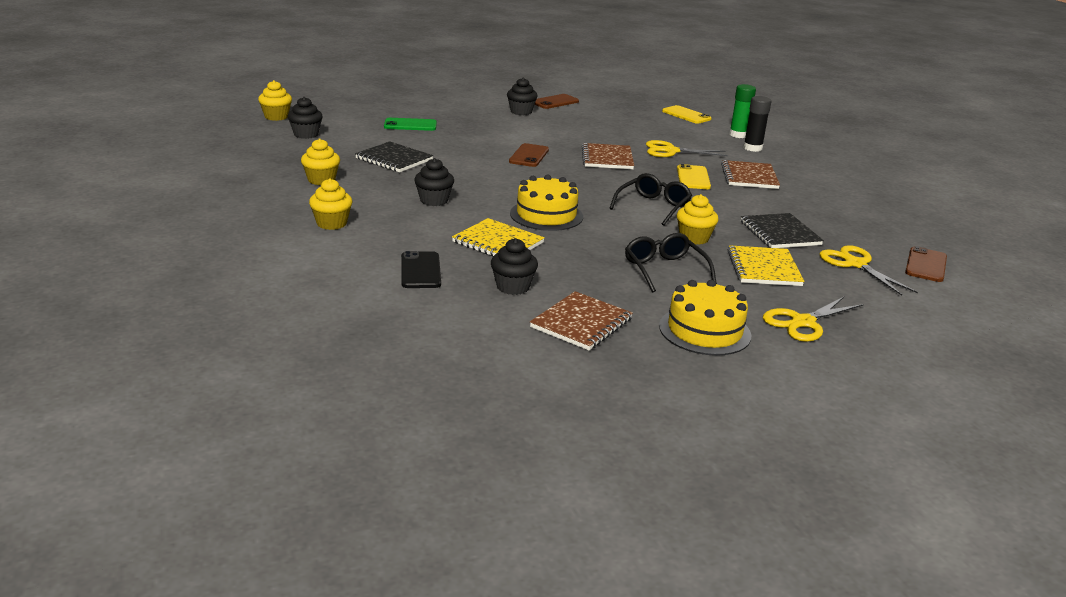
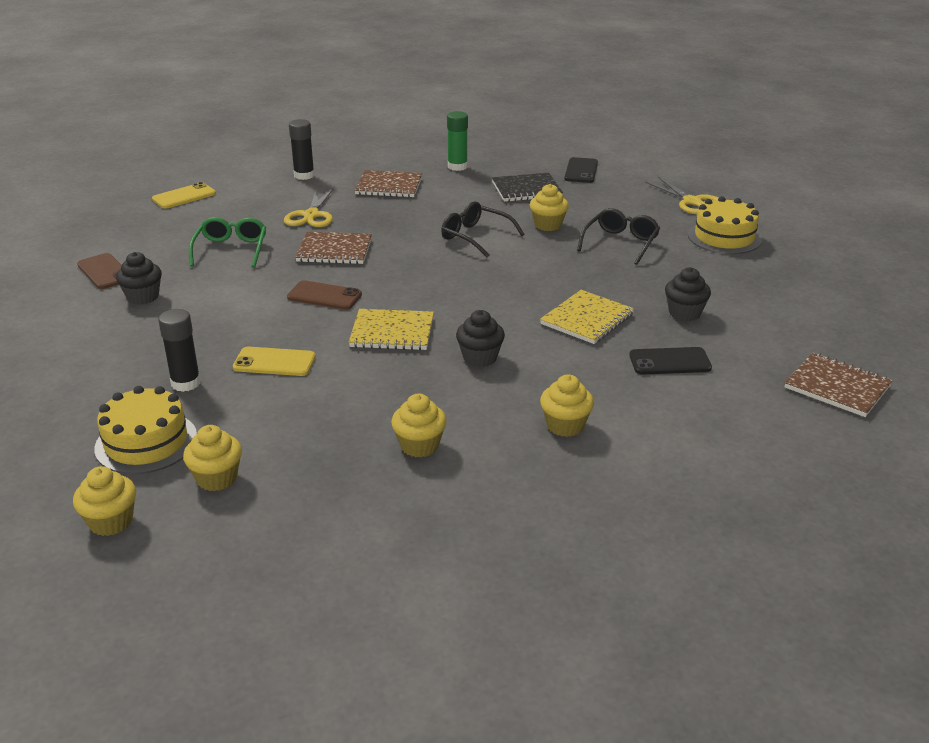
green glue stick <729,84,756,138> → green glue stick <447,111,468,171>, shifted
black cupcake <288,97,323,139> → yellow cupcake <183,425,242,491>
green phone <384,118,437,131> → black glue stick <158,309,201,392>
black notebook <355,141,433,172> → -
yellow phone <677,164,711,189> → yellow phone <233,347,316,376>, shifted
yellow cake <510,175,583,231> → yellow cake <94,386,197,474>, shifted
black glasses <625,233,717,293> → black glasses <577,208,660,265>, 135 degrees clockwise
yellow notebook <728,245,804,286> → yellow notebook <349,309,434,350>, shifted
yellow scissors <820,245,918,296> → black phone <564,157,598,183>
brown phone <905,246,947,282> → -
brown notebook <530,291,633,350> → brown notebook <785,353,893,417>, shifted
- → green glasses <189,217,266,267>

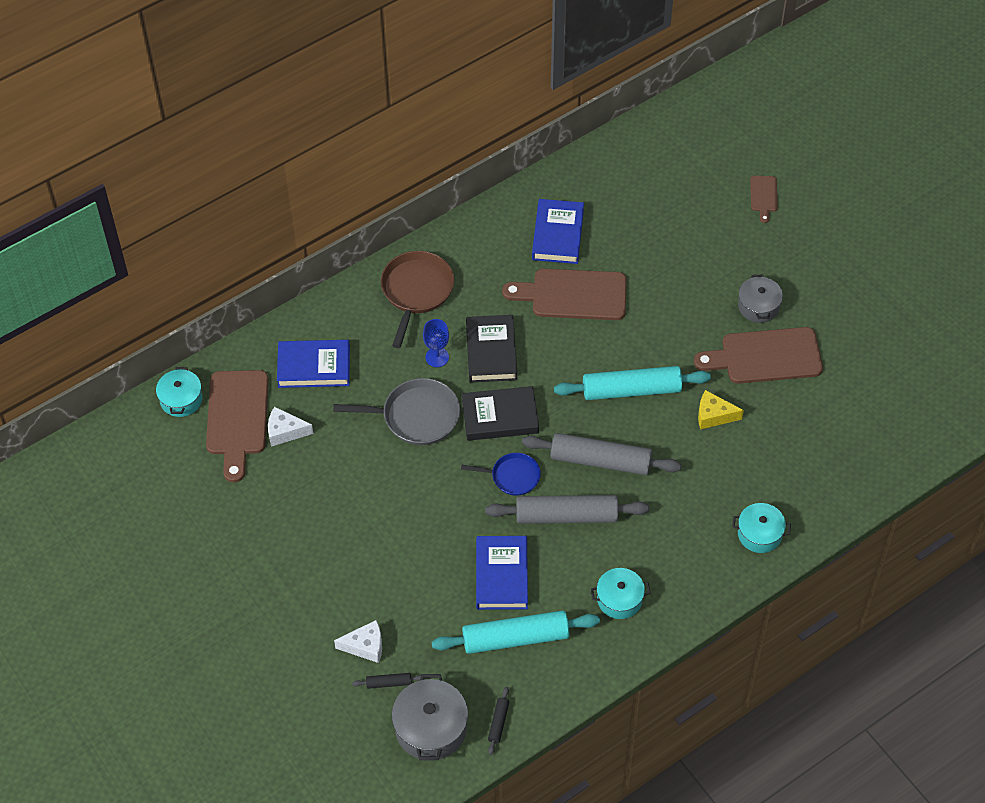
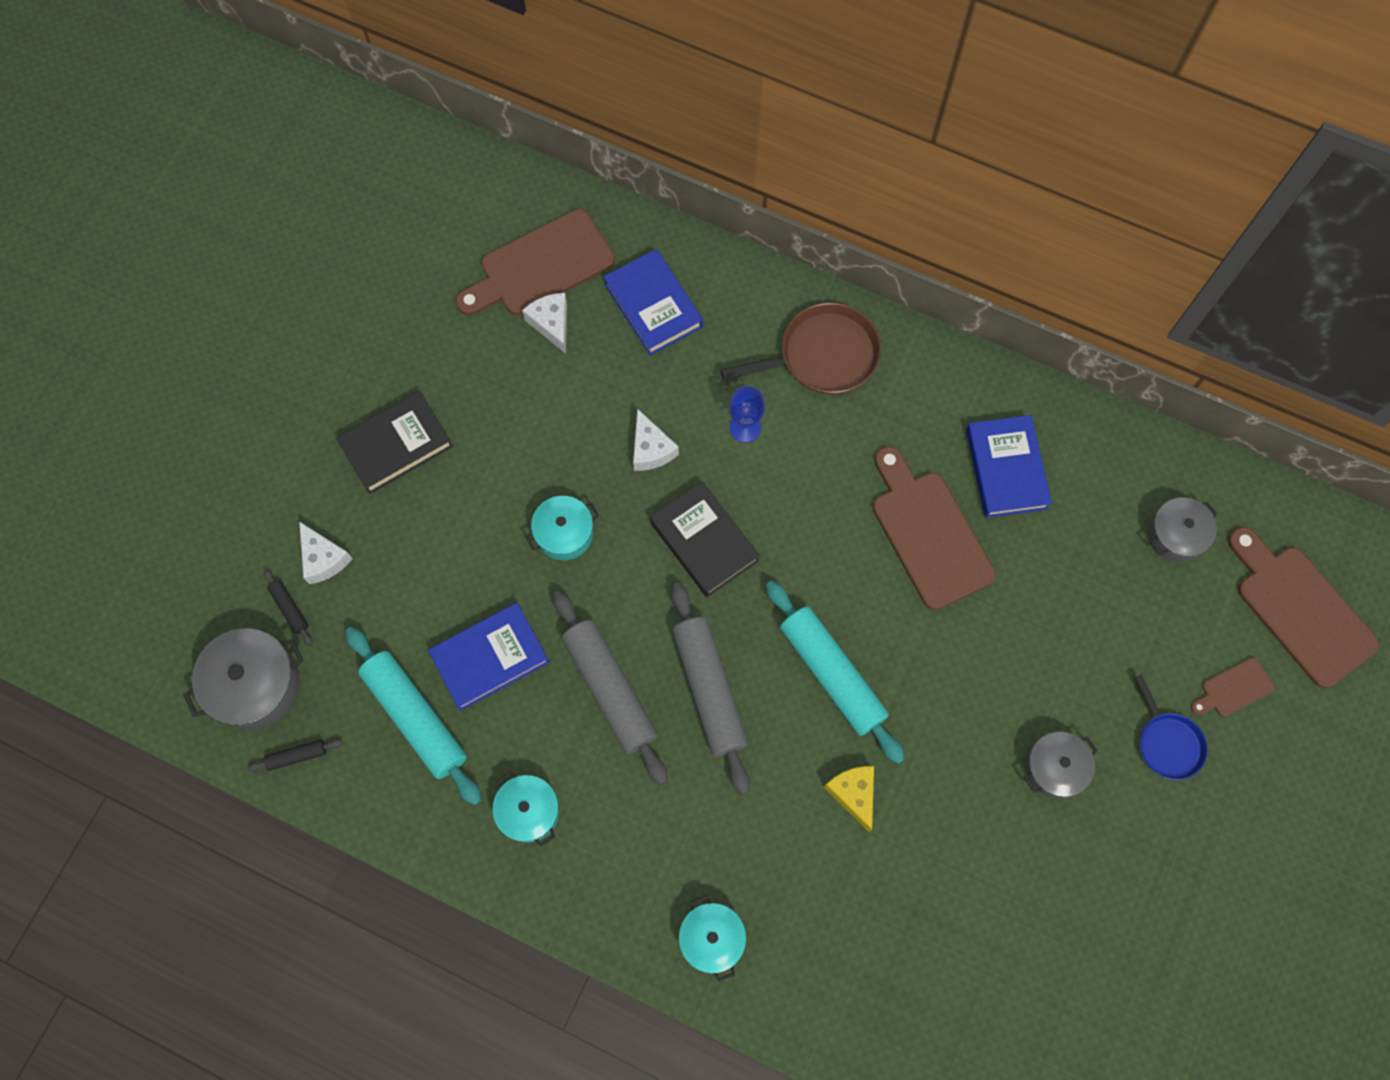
blue book <532,199,584,264> → blue book <966,415,1052,518>, 75 degrees counterclockwise
black book <466,315,517,383> → black book <336,391,453,494>, shifted
brown cutting board <694,327,823,384> → brown cutting board <1228,527,1380,688>, shifted
turquoise pot <156,367,203,417> → turquoise pot <526,496,599,560>, shifted
grey pan <333,378,460,445> → white cheese <633,408,679,471>
blue pan <461,453,541,496> → blue pan <1135,675,1208,780>, shifted
- → grey pot <1148,497,1217,562>

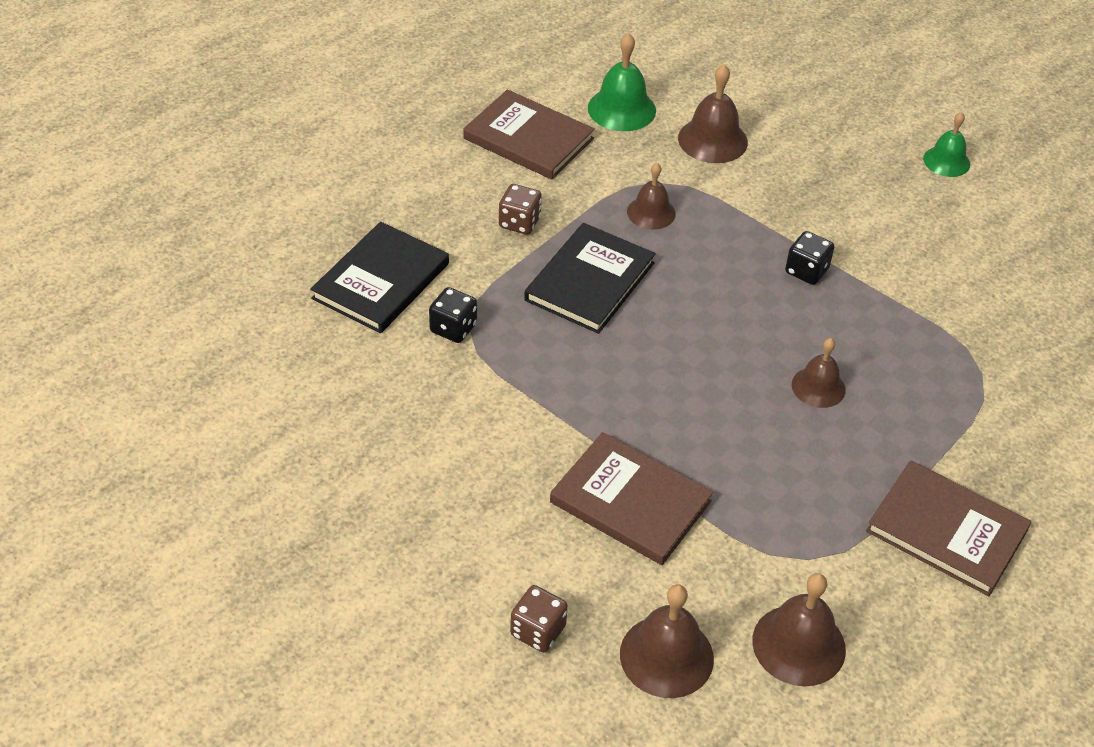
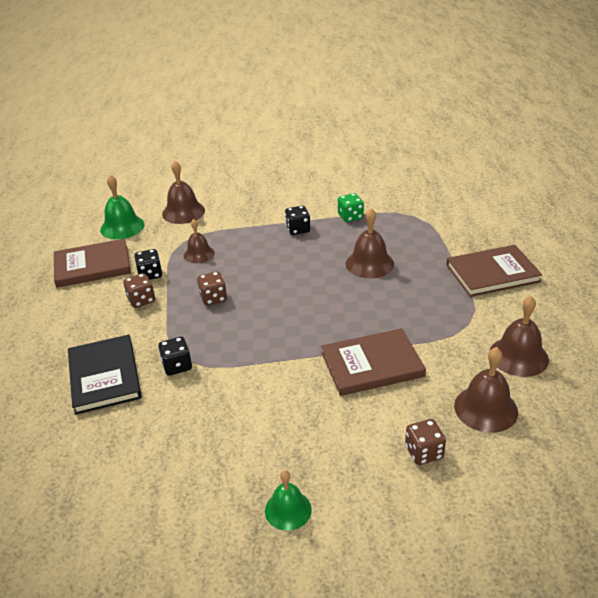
green bell <923,112,970,177> → green bell <265,470,312,531>, shifted
black book <524,223,656,334> → brown dice <197,271,227,306>
brown bell <792,338,846,408> → brown bell <346,208,394,278>, x1.51
- → green dice <338,193,364,222>
- → black dice <134,249,162,280>

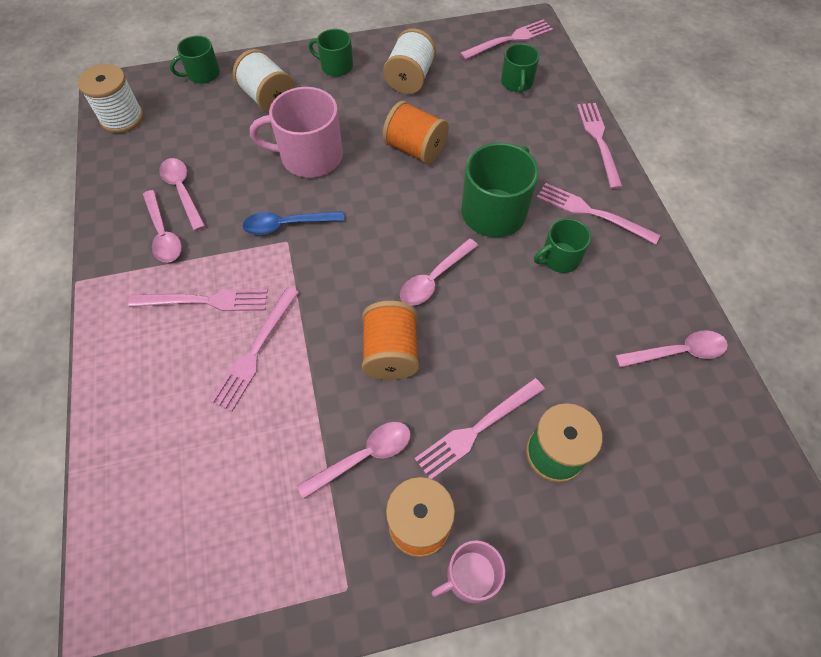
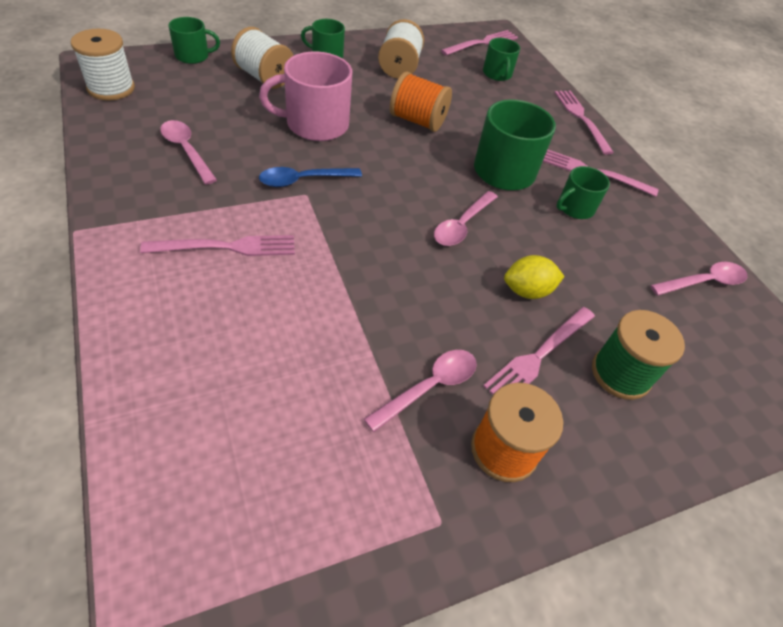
green mug <170,36,220,84> → green mug <169,17,220,64>, 150 degrees counterclockwise
pink spoon <143,190,182,263> → -
pink fork <210,287,299,411> → -
orange spool <362,301,419,380> → -
pink mug <432,540,505,603> → -
- → yellow lemon <504,255,565,299>

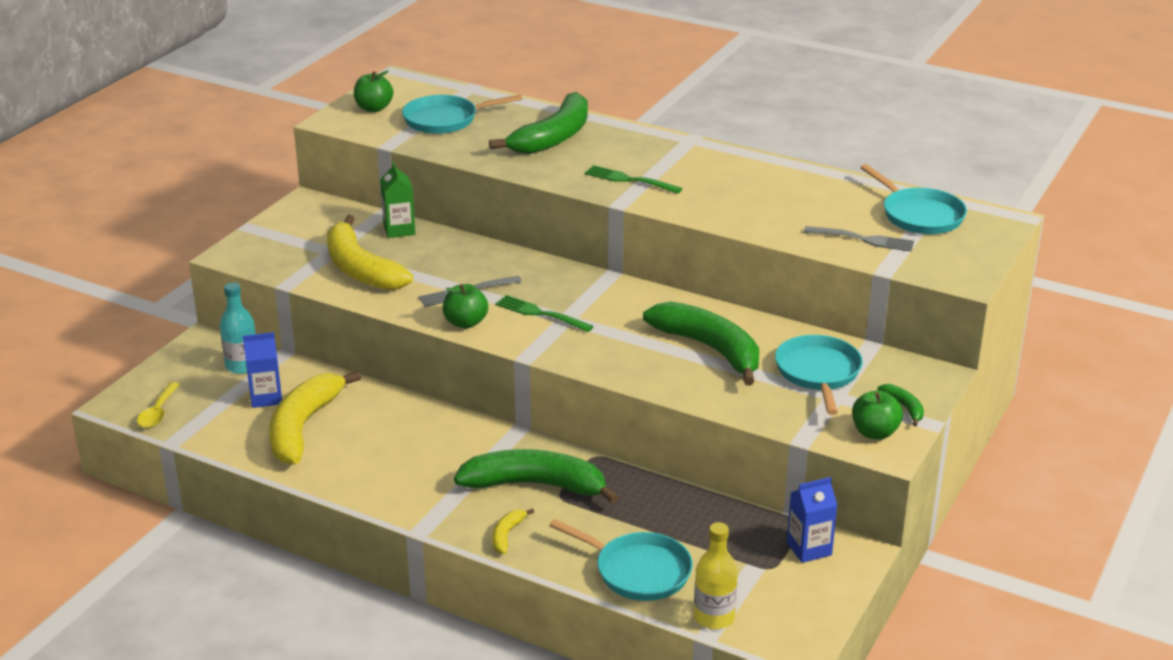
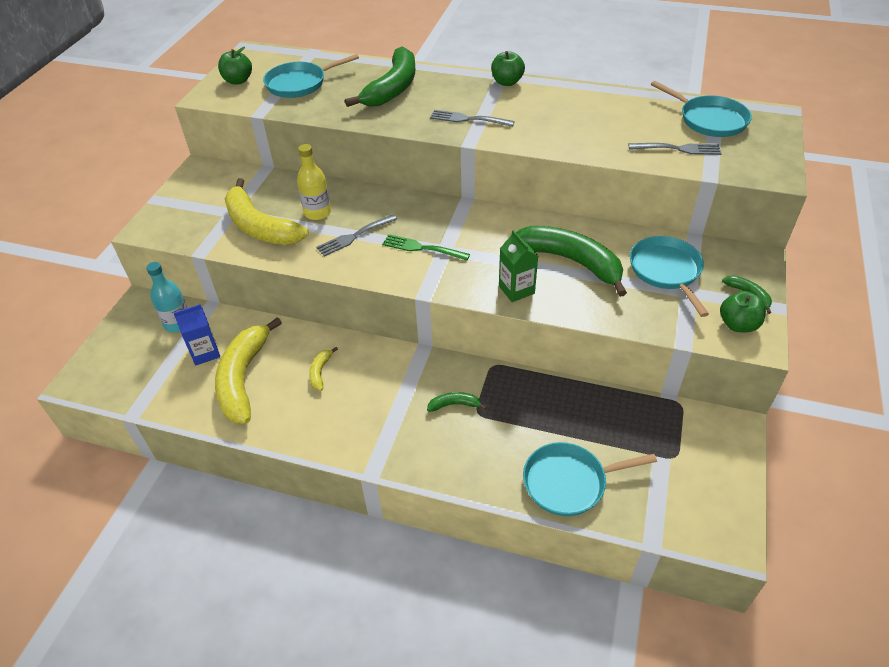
green carton <380,162,415,238> → green carton <499,230,538,302>, shifted
green fork <585,165,683,194> → grey fork <430,110,515,127>
green apple <443,284,488,328> → green apple <491,51,525,86>, shifted
yellow spoon <137,382,180,428> → -
green banana <454,449,619,504> → green banana <427,392,487,412>, x0.42
blue carton <787,477,837,563> → -
yellow banana <492,508,534,554> → yellow banana <309,347,338,391>, shifted
turquoise pan <549,519,693,601> → turquoise pan <523,442,657,516>, 150 degrees clockwise
yellow bottle <694,522,738,629> → yellow bottle <297,144,331,220>, shifted

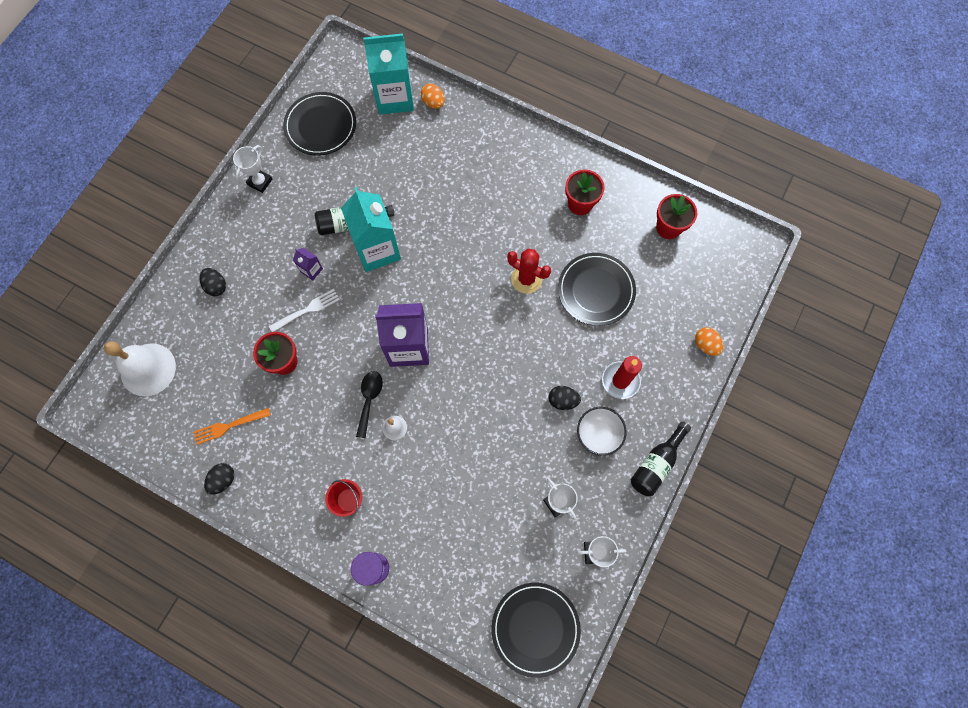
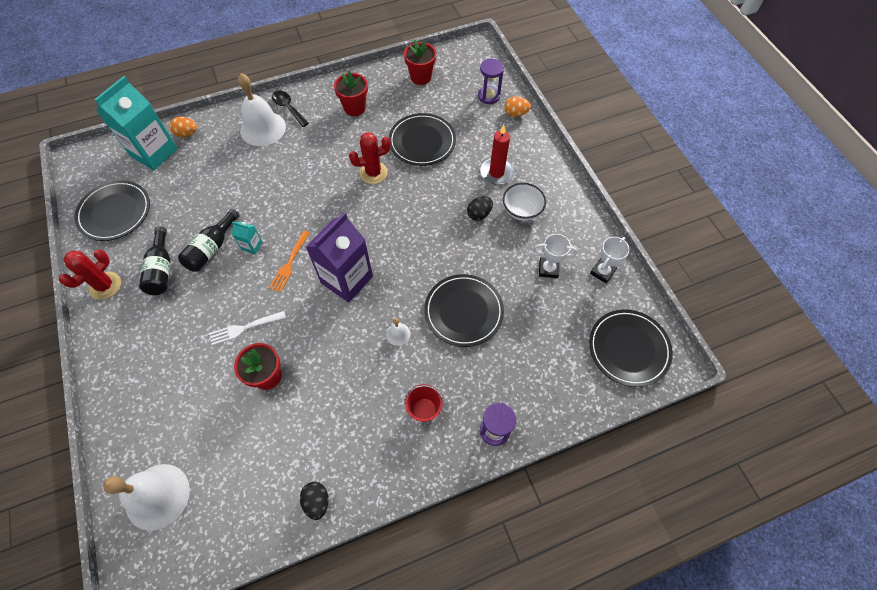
white trophy <233,145,272,193> → red cactus <59,249,121,300>
turquoise carton <341,187,401,272> → turquoise carton <232,221,262,254>, x0.43
purple carton <293,248,323,281> → -
black egg <199,268,226,296> → -
white fork <269,289,340,332> → white fork <209,311,286,345>, 120 degrees counterclockwise
black spoon <356,371,383,438> → black spoon <272,91,309,127>, shifted
orange fork <193,408,271,445> → orange fork <269,230,310,292>, shifted
black bottle <631,421,691,496> → black bottle <139,226,170,295>, shifted
- → purple hourglass <478,59,504,104>
- → white bell <238,73,286,146>
- → black plate <424,274,504,347>

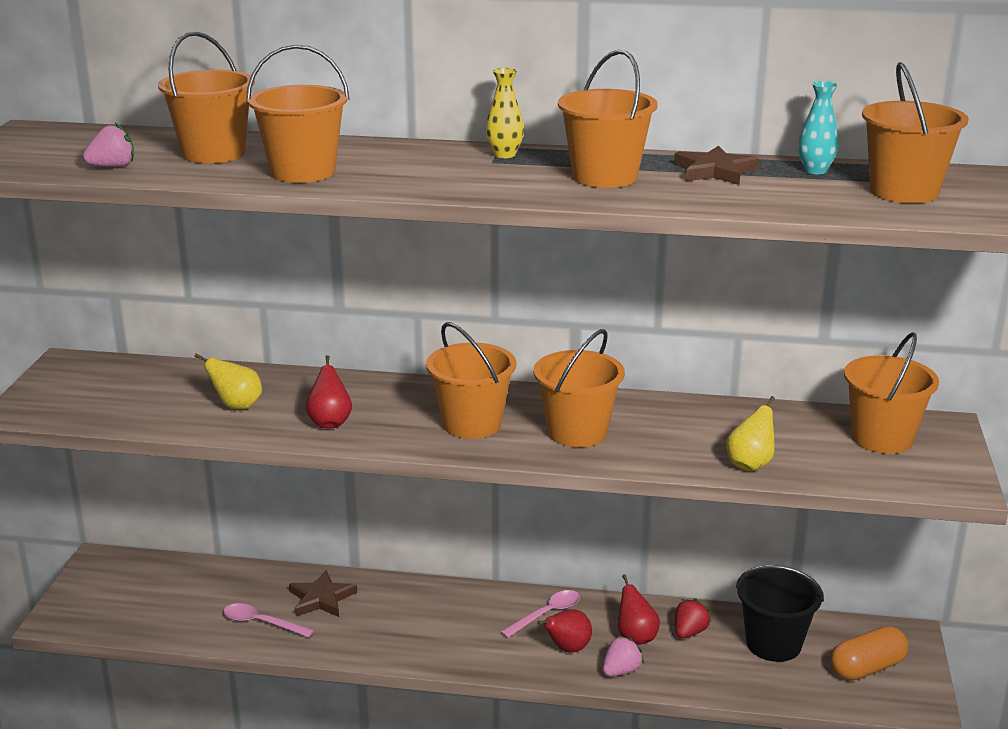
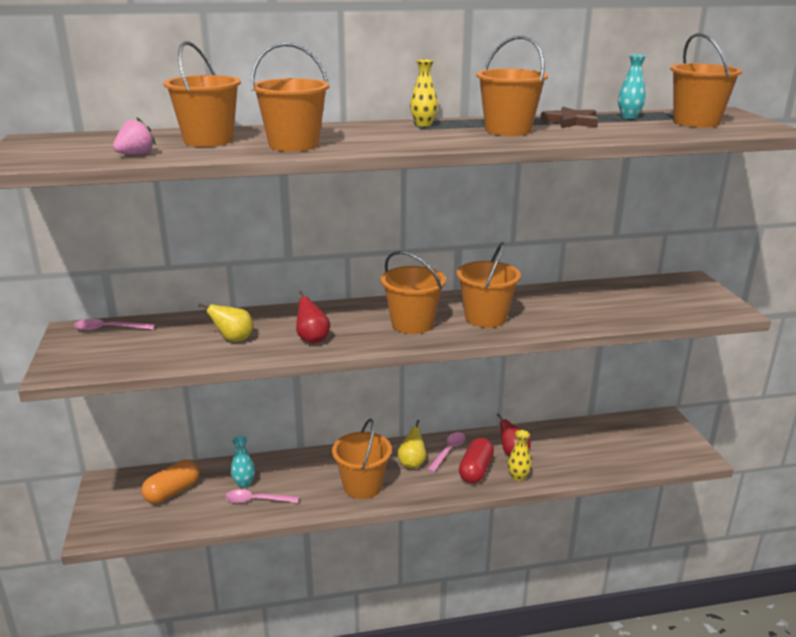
orange bucket <844,332,939,454> → orange bucket <332,419,392,499>, shifted
yellow pear <726,396,775,471> → yellow pear <397,420,426,468>, shifted
black bucket <736,565,824,662> → -
brown star <289,570,357,617> → -
red strawberry <675,598,712,639> → -
red pear <537,609,592,653> → red capsule <459,438,494,483>
orange capsule <830,626,908,681> → orange capsule <141,460,200,504>, shifted
pink strawberry <603,635,644,676> → yellow vase <508,430,532,481>
- → pink spoon <74,319,156,331>
- → turquoise vase <231,436,255,488>

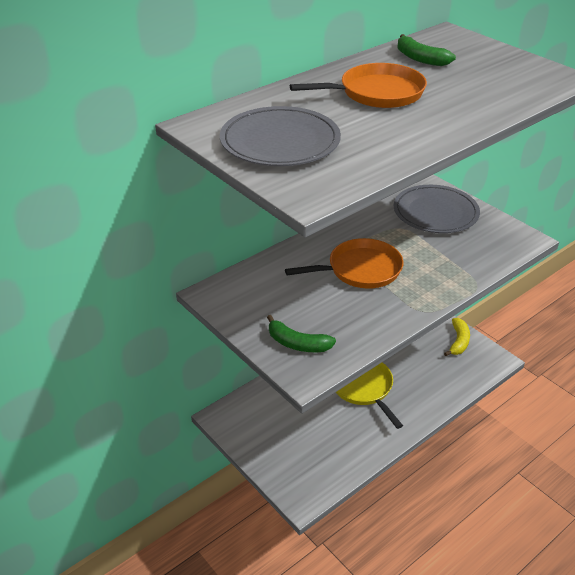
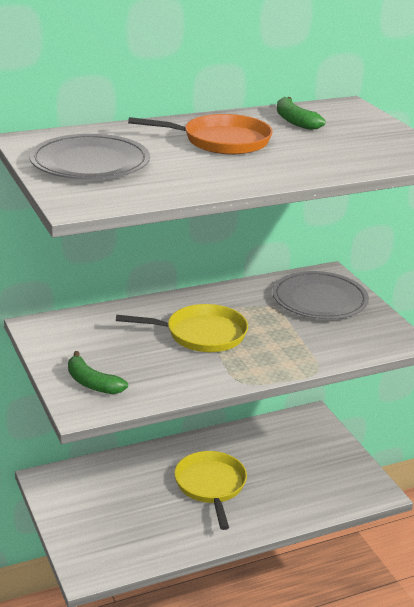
orange pan <285,238,404,288> → yellow pan <116,304,248,352>
yellow banana <444,318,470,356> → -

